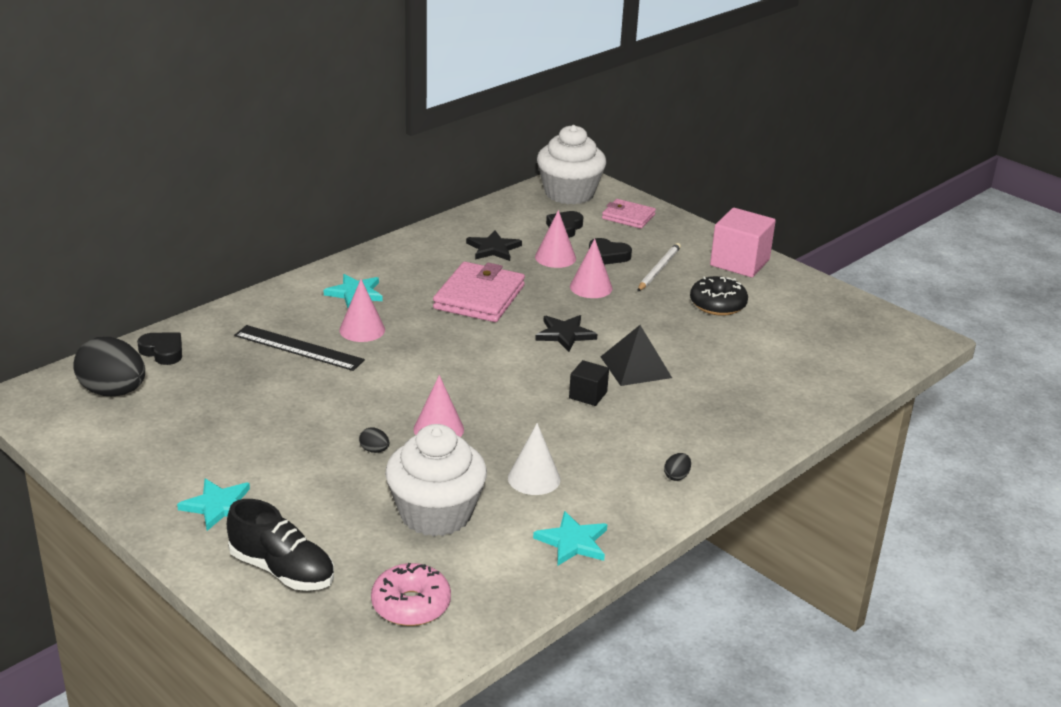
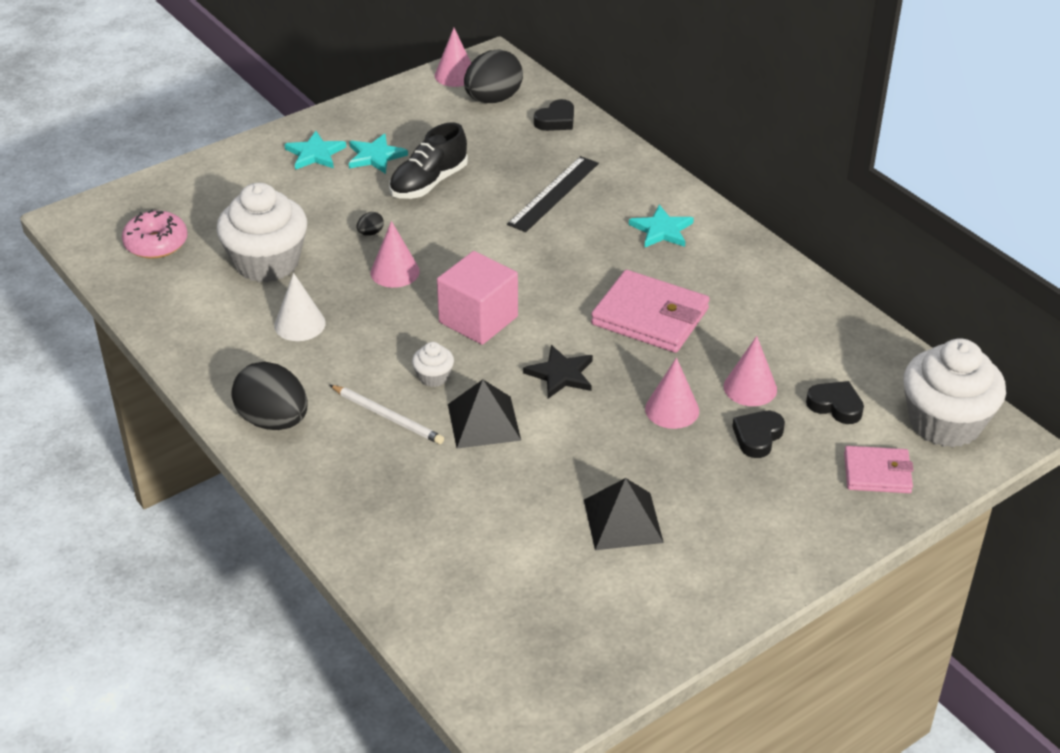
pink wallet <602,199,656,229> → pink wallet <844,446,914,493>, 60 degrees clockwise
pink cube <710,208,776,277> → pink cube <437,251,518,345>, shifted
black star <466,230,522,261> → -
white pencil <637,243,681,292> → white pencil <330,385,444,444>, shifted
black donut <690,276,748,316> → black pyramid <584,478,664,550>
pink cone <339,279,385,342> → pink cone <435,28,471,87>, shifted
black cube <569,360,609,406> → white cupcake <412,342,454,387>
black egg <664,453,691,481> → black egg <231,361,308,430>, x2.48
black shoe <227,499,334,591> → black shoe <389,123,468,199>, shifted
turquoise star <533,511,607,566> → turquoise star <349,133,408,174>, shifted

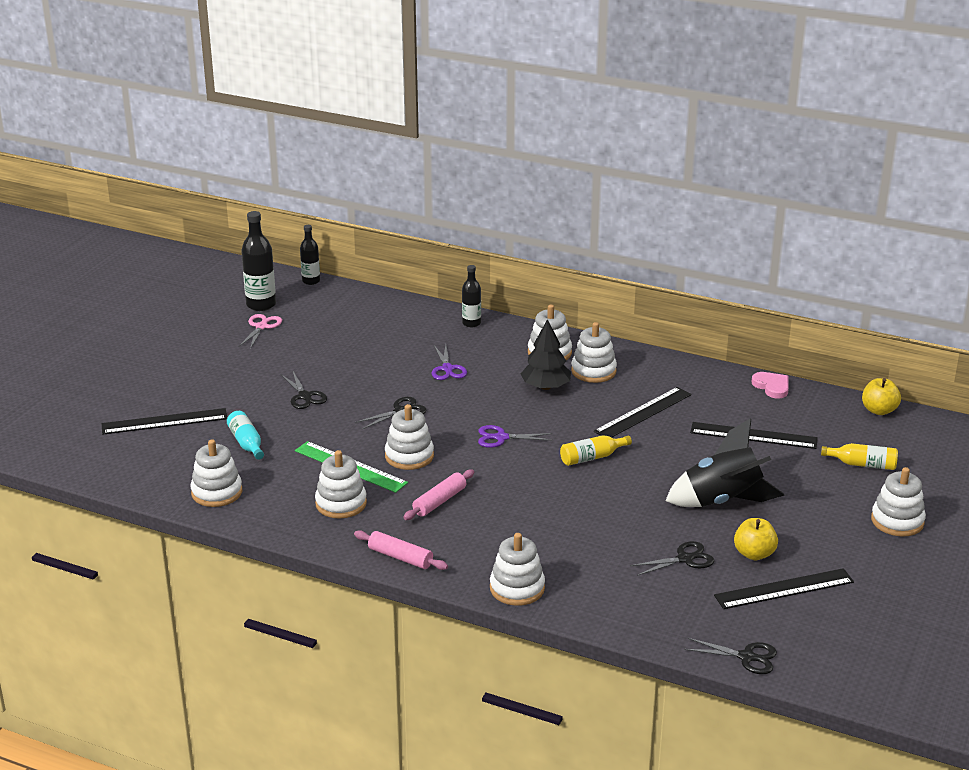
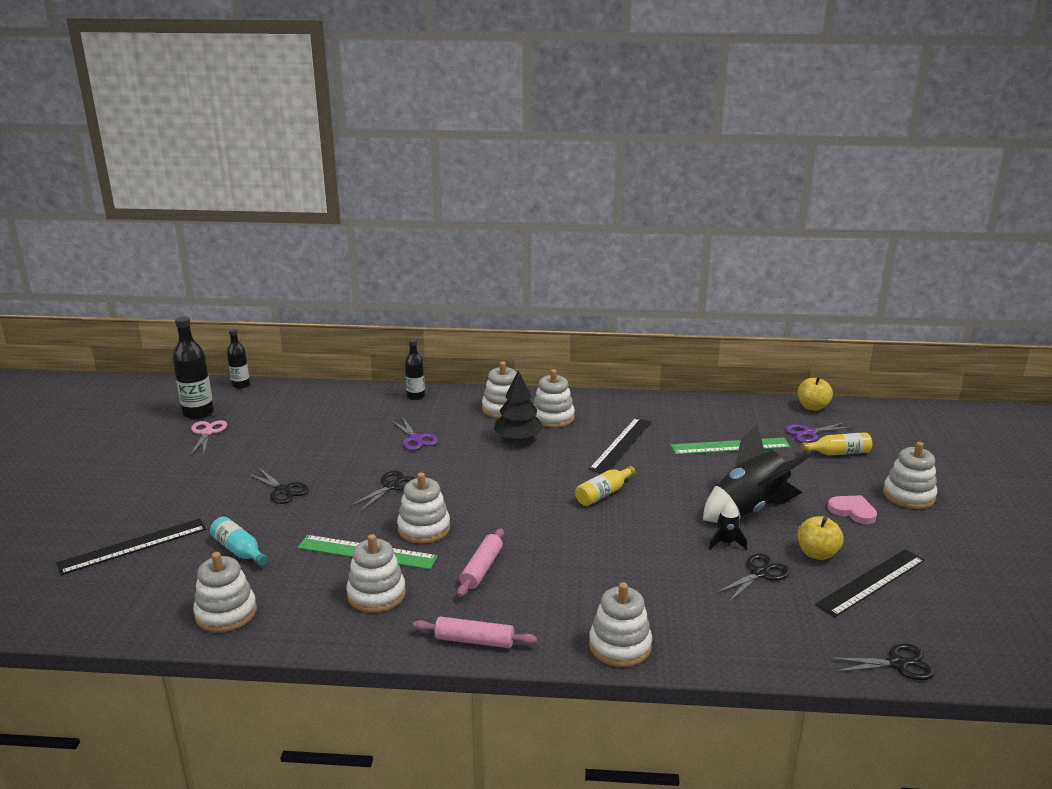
pink heart <752,372,789,398> → pink heart <827,495,877,524>, shifted
black ruler <690,422,818,449> → green ruler <671,437,791,455>
purple scissors <478,425,553,448> → purple scissors <785,422,852,443>, shifted
- → black rocket <709,501,747,550>

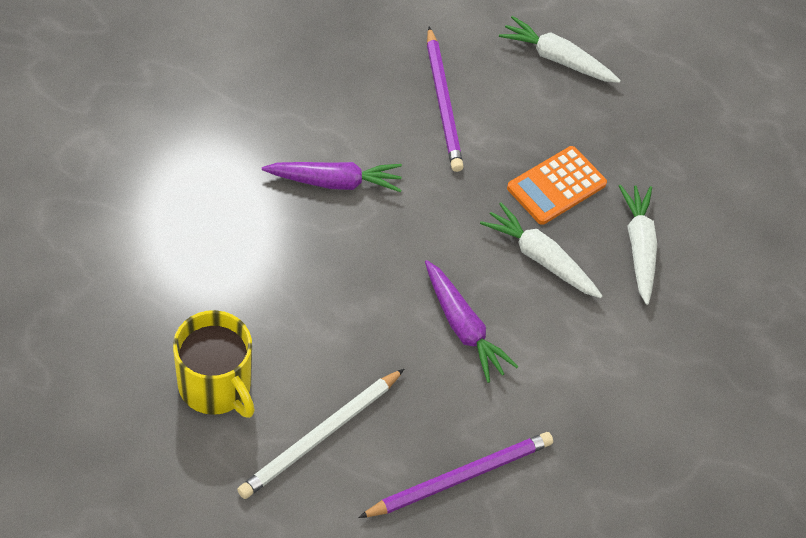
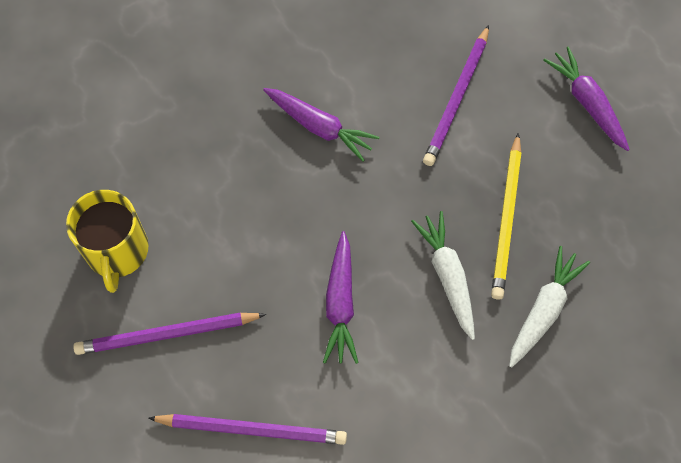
white carrot <499,16,621,83> → purple carrot <543,46,630,151>
orange calculator <507,146,607,225> → yellow pencil <491,133,522,300>
white pencil <237,369,404,499> → purple pencil <73,313,266,355>

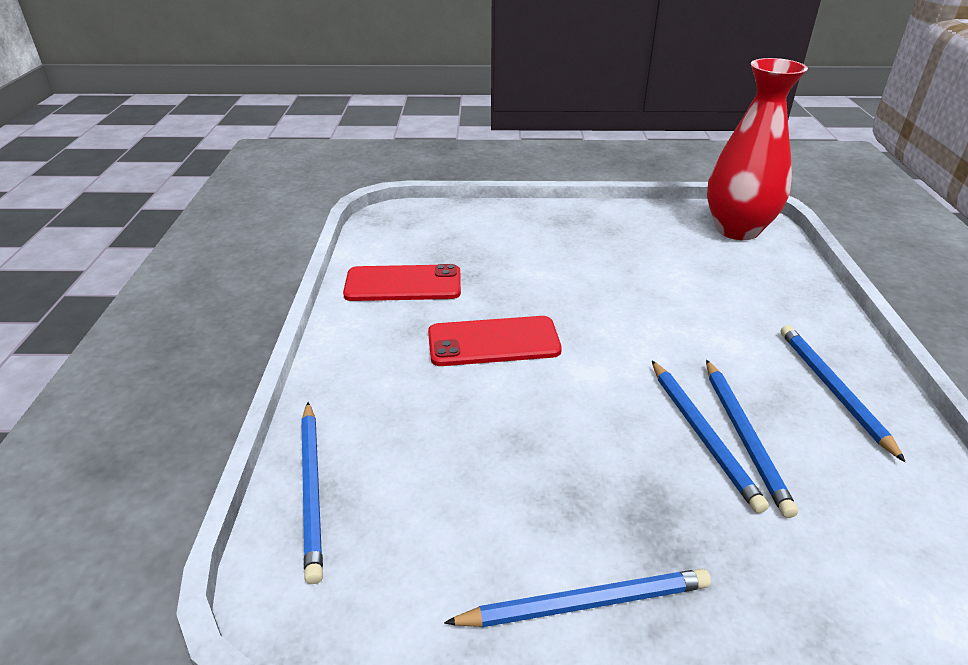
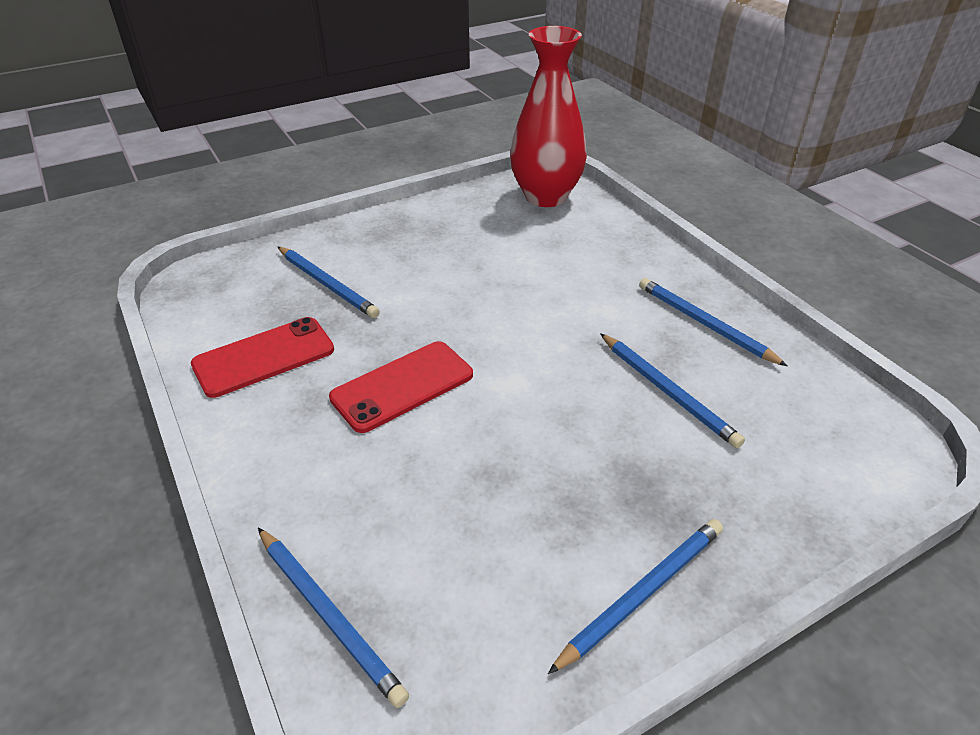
blue pencil <652,361,769,513> → blue pencil <278,247,380,318>, shifted

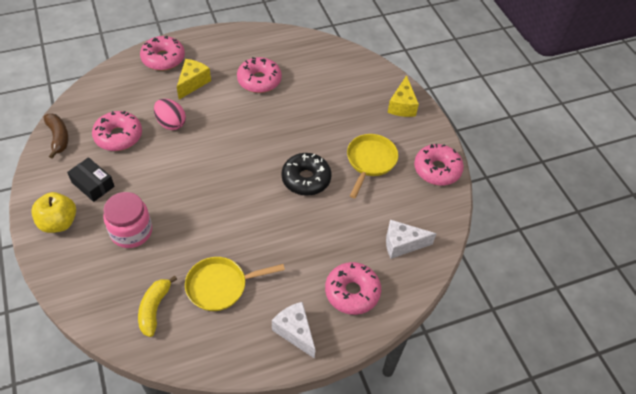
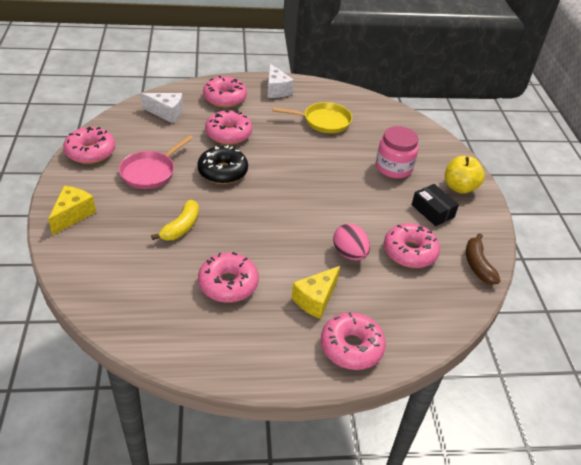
yellow pan <347,134,398,198> → pink pan <119,135,193,189>
yellow banana <138,276,177,337> → yellow banana <151,200,199,240>, shifted
- → pink donut <205,110,252,145>

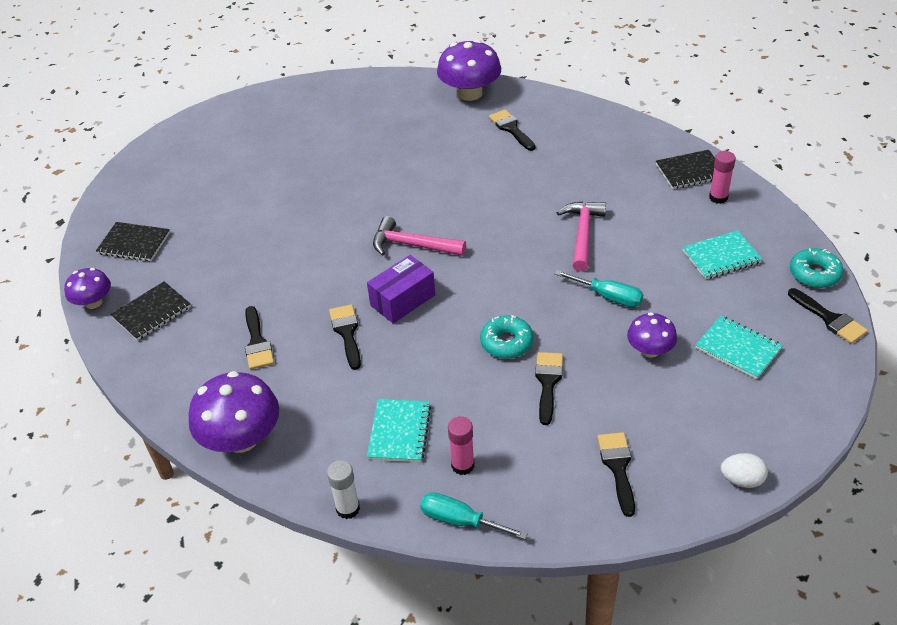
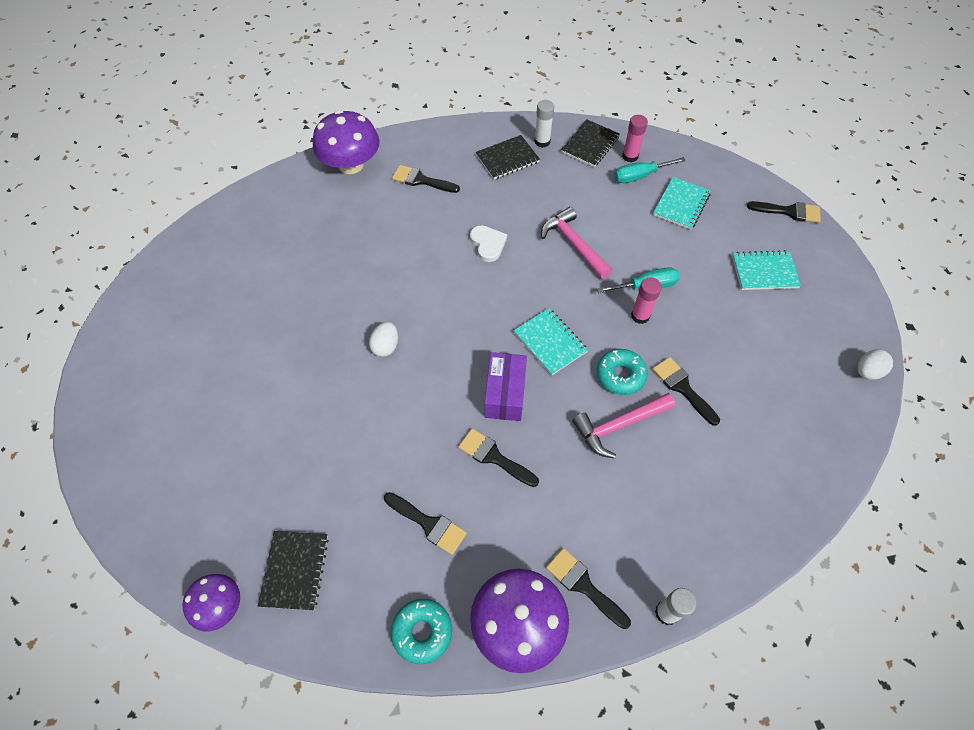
pink hammer <373,216,466,256> → pink hammer <572,393,676,459>, shifted
black notebook <96,222,170,261> → black notebook <476,135,540,179>, shifted
turquoise donut <790,248,844,288> → turquoise donut <391,599,452,664>, shifted
purple mushroom <627,312,677,358> → -
turquoise notebook <367,399,431,462> → turquoise notebook <513,308,588,375>, shifted
pink glue stick <448,416,474,475> → pink glue stick <631,277,662,324>, shifted
black brush <597,432,635,517> → black brush <546,548,631,629>, shifted
turquoise screwdriver <420,492,528,539> → turquoise screwdriver <614,157,686,183>, shifted
- → white glue stick <534,100,554,148>
- → white heart <470,225,507,262>
- → white egg <369,322,398,357>

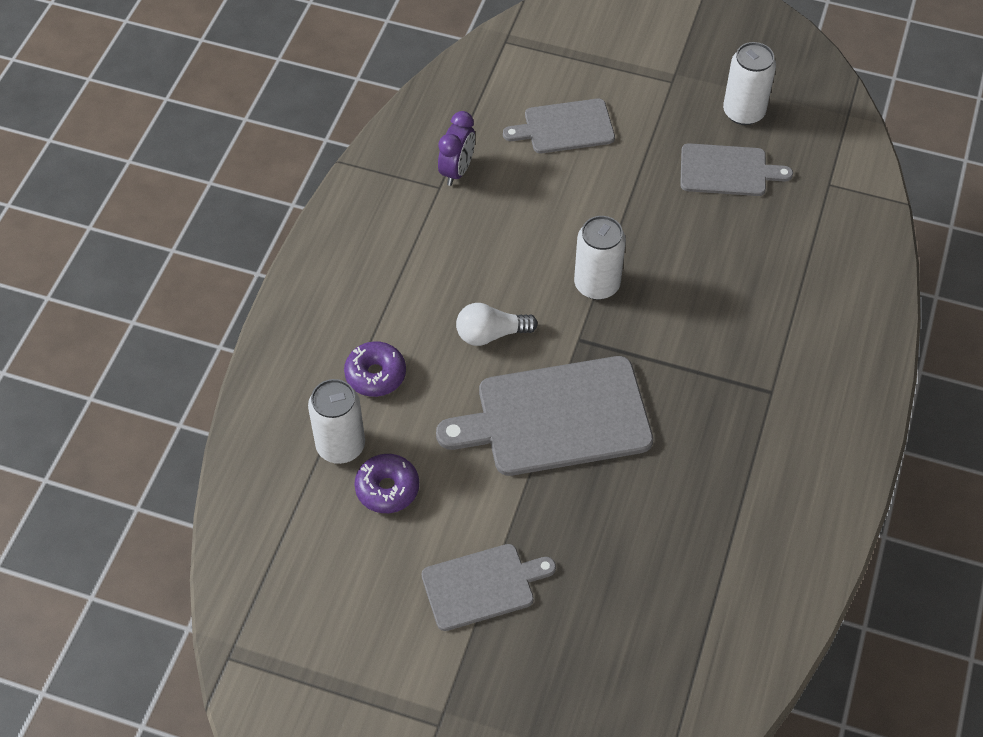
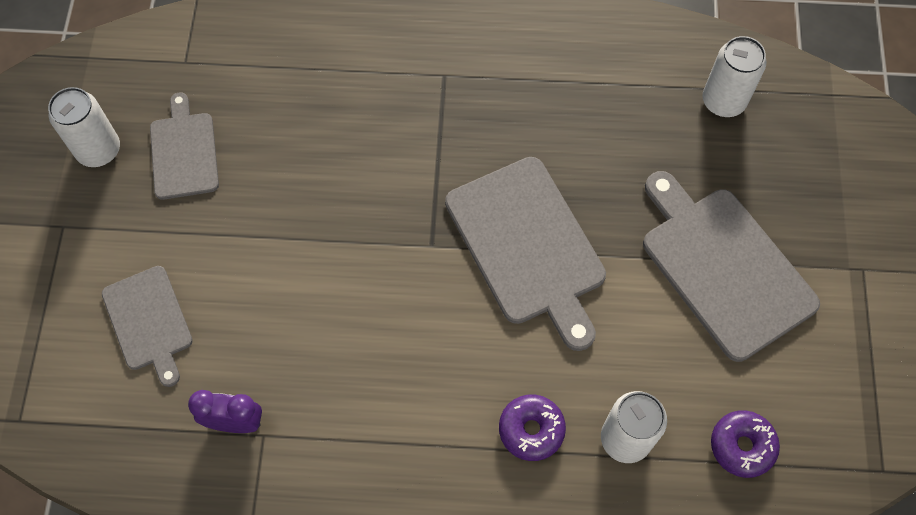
white can <574,216,626,300> → white can <702,36,767,117>, shifted
white light bulb <456,303,538,346> → -
purple donut <354,454,419,513> → purple donut <711,410,780,478>, shifted
grey cutting board <421,544,556,631> → grey cutting board <643,171,820,362>, x1.70

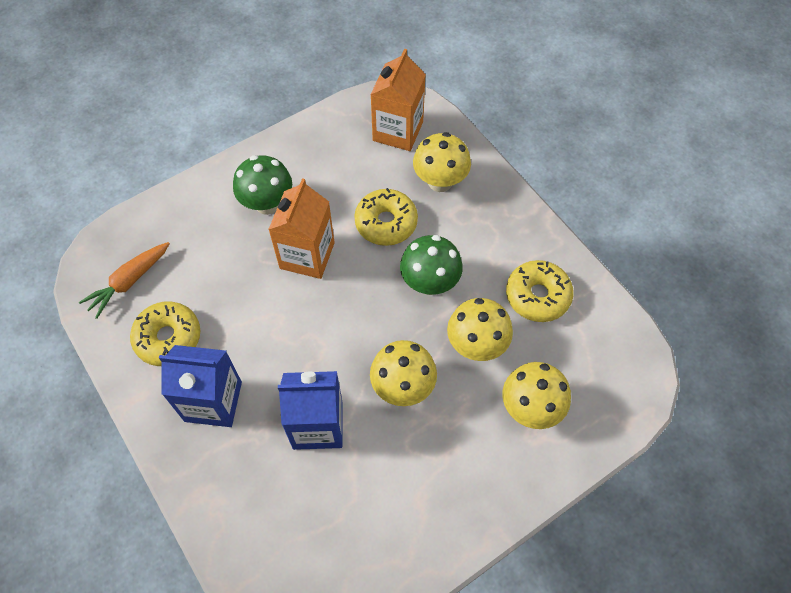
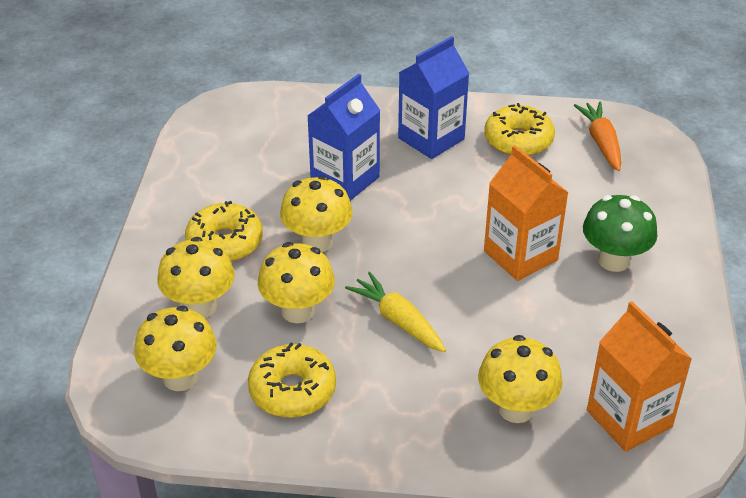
yellow donut <354,188,418,246> → yellow donut <185,201,263,262>, shifted
green mushroom <400,235,463,295> → yellow carrot <345,272,446,352>
- → yellow mushroom <134,306,217,391>

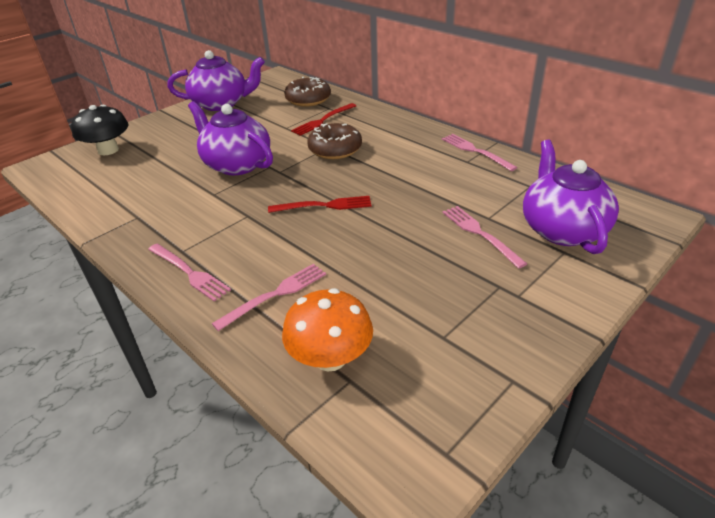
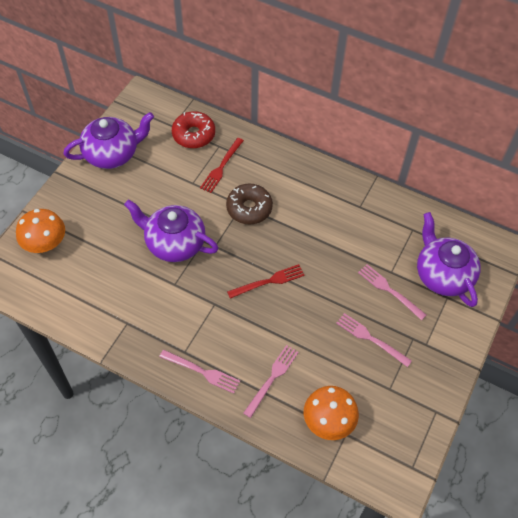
brown donut <284,77,331,107> → red donut <172,111,215,148>
black mushroom <71,105,129,155> → orange mushroom <16,209,65,253>
pink fork <442,134,518,171> → pink fork <336,313,412,367>, shifted

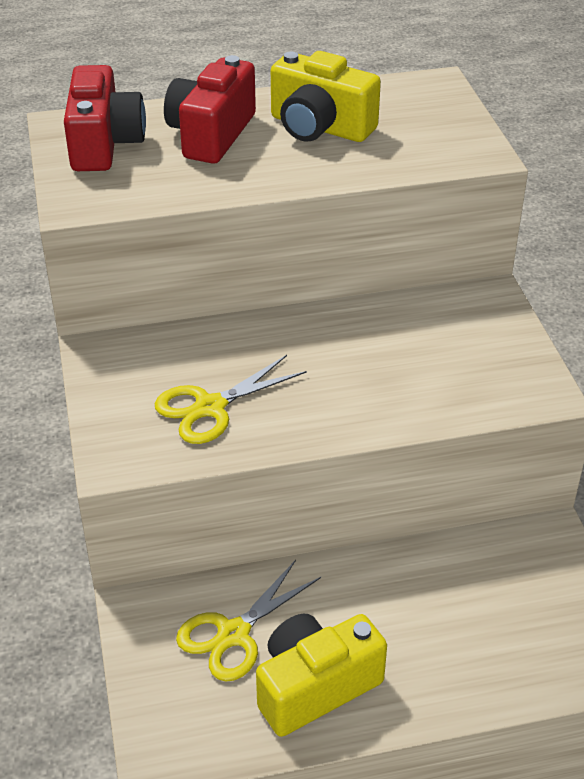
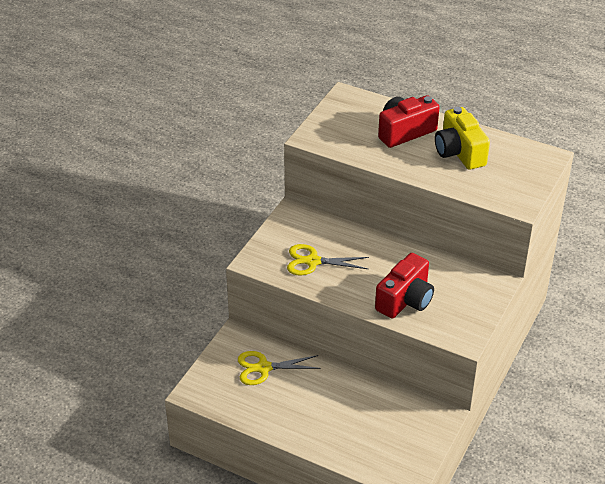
red camera <64,65,146,171> → red camera <375,253,434,318>, shifted
yellow camera <256,614,387,737> → -

